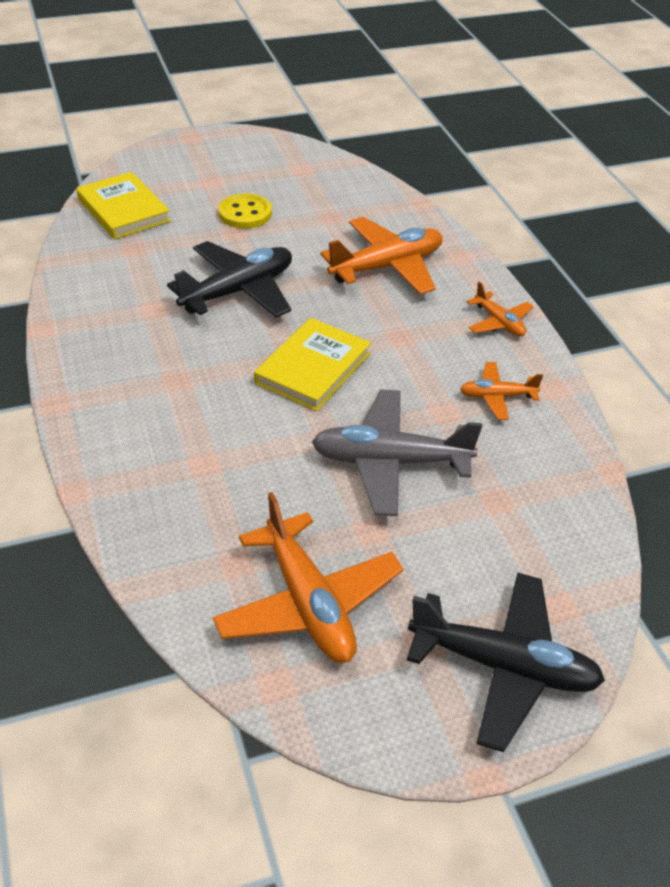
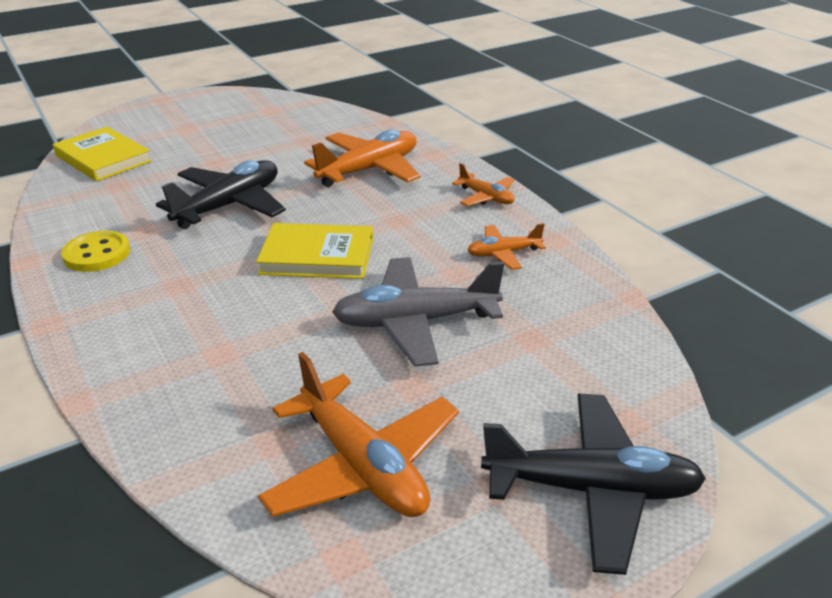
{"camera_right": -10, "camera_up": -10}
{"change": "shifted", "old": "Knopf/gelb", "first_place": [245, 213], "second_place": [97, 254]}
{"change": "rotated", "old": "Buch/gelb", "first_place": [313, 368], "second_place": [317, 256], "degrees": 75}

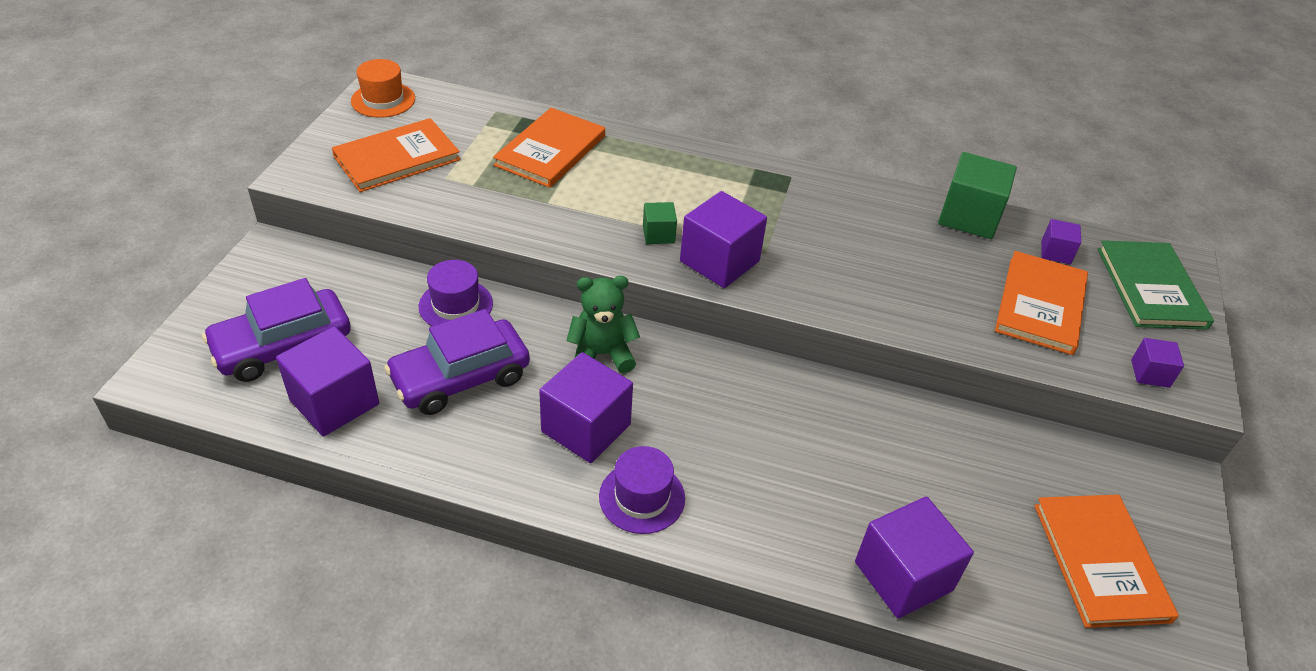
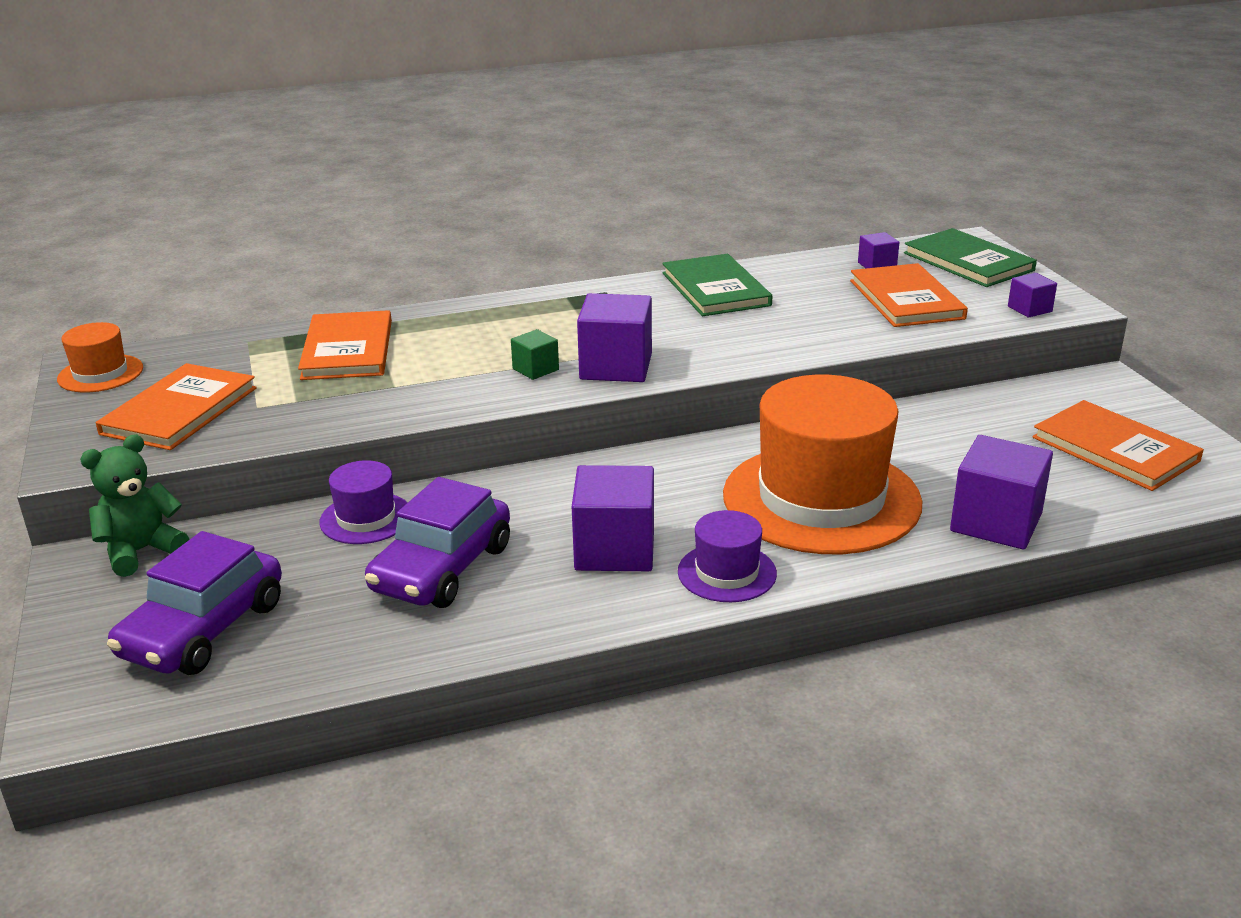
{"camera_right": -30, "camera_up": -15}
{"change": "gone", "old": "Kubus/lila", "first_place": [334, 402]}
{"change": "shifted", "old": "Teddybär/grün", "first_place": [601, 354], "second_place": [141, 551]}
{"change": "gone", "old": "Kubus/grün", "first_place": [969, 217]}
{"change": "new", "new": "Buch/grün", "second_place": [715, 289]}
{"change": "new", "new": "Hut/orange", "second_place": [821, 499]}

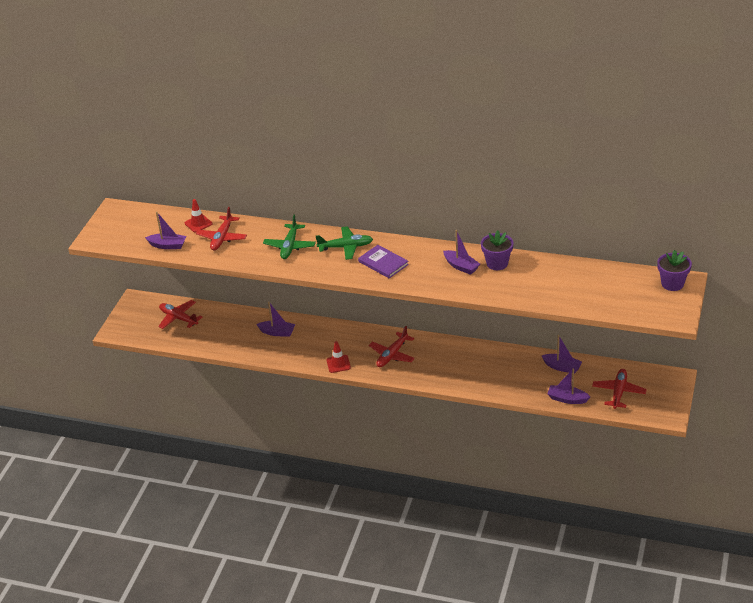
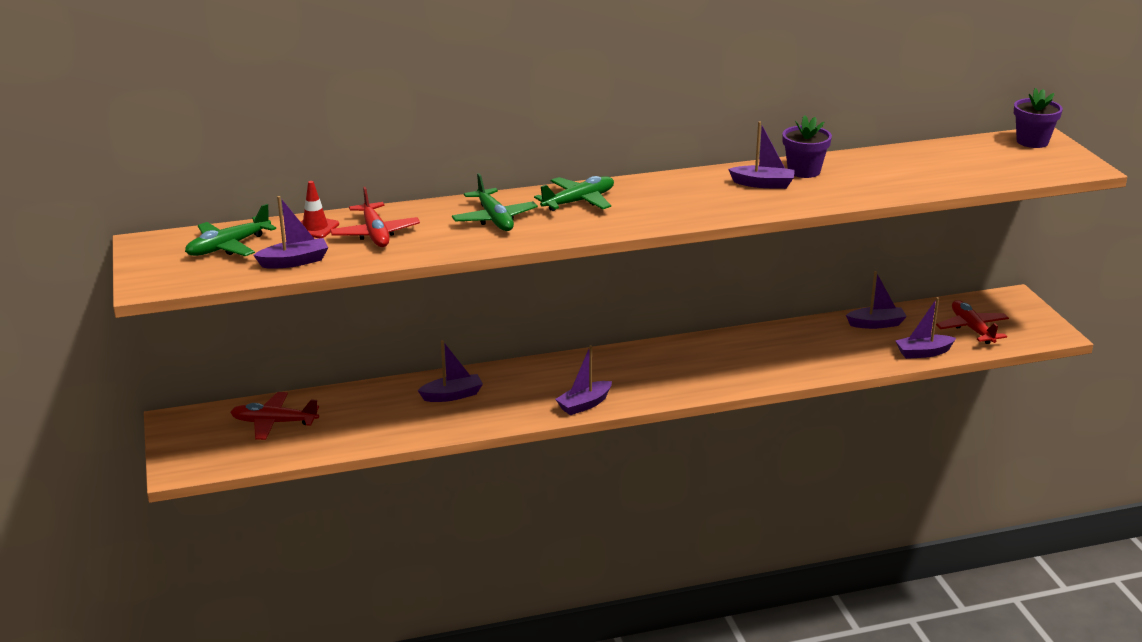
{"camera_right": -35, "camera_up": -10}
{"change": "swapped", "old": "Leitkegel/rot", "new": "Boot/lila", "first_place": [338, 364], "second_place": [584, 404]}
{"change": "gone", "old": "Buch/lila", "first_place": [383, 263]}
{"change": "gone", "old": "Flugzeug/rot", "first_place": [392, 355]}
{"change": "new", "new": "Flugzeug/grün", "second_place": [228, 247]}

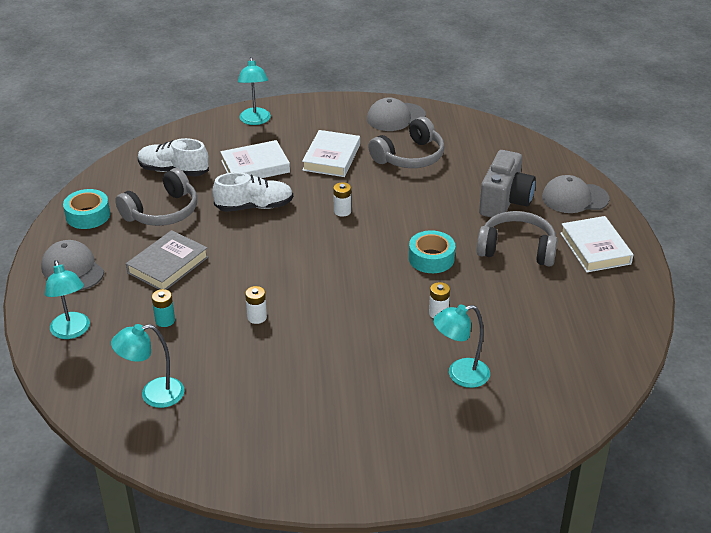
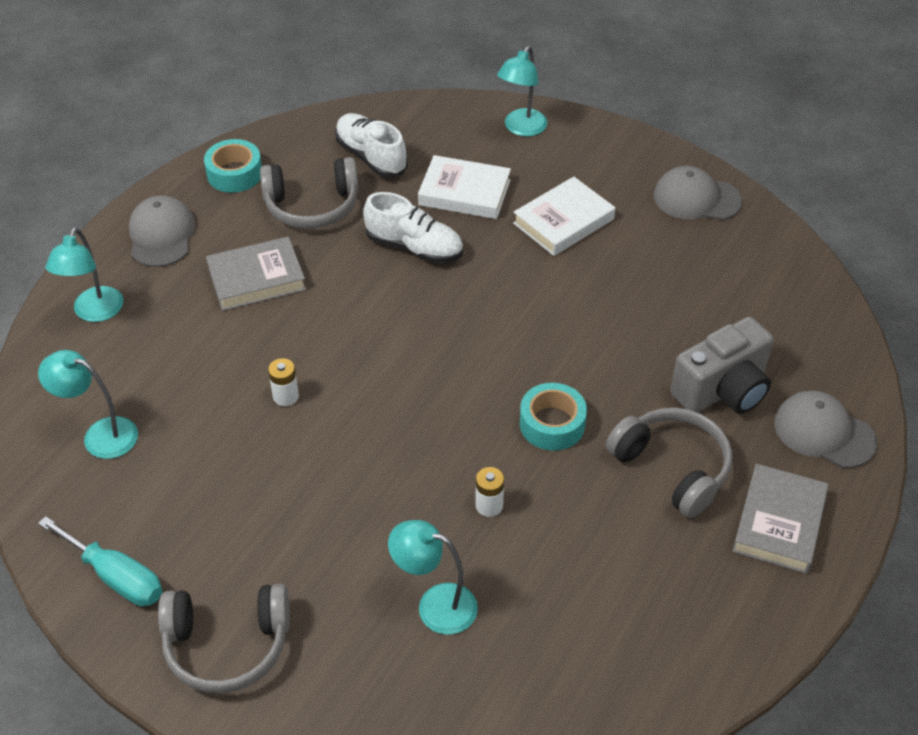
{"camera_right": 35, "camera_up": 10}
{"change": "gone", "old": "Batterie/türkis", "first_place": [165, 320]}
{"change": "gone", "old": "Batterie/weiß", "first_place": [342, 211]}
{"change": "shifted", "old": "Kopfhörer/grau", "first_place": [409, 156], "second_place": [227, 645]}
{"change": "repainted", "old": "Buch/weiß", "new": "Buch/grau", "first_place": [595, 248], "second_place": [779, 523]}
{"change": "new", "new": "Schraubenzieher/türkis", "second_place": [116, 577]}

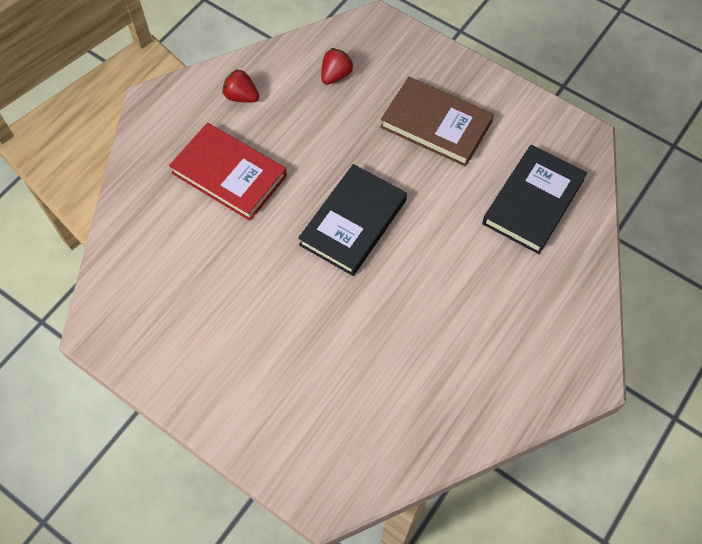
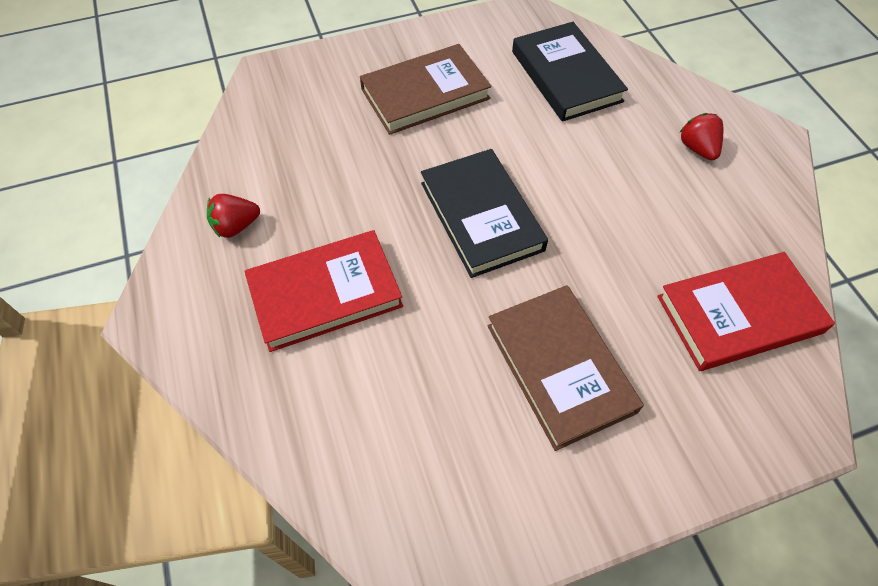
{"camera_right": -55, "camera_up": -5}
{"change": "shifted", "old": "Erdbeere/rot", "first_place": [336, 75], "second_place": [697, 148]}
{"change": "new", "new": "Buch/braun", "second_place": [559, 368]}
{"change": "new", "new": "Buch/rot", "second_place": [739, 314]}

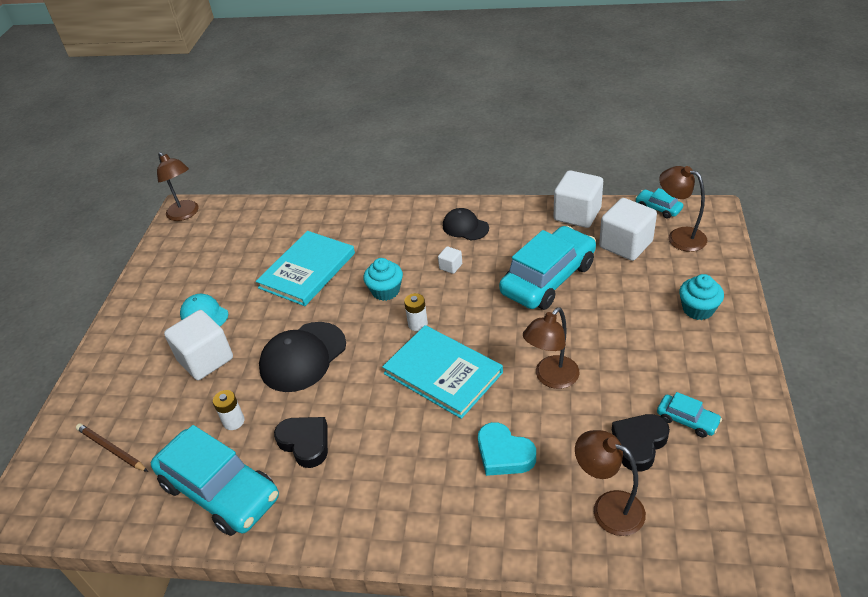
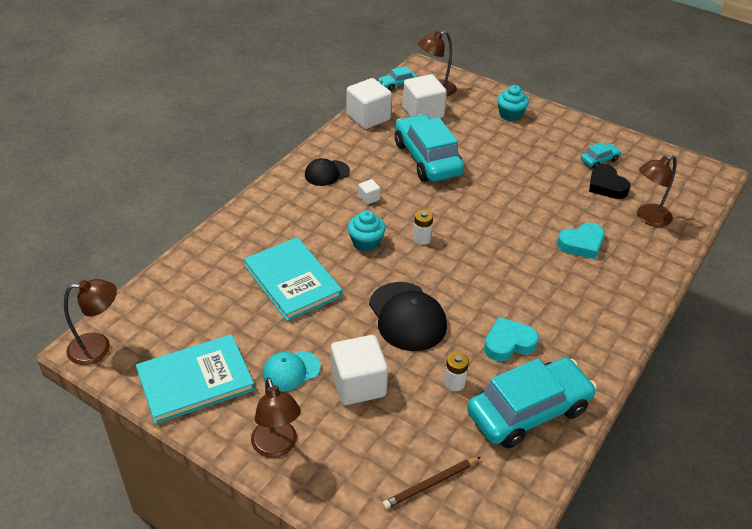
{"camera_right": -70, "camera_up": 0}
{"change": "repainted", "old": "Herz/schwarz", "new": "Herz/türkis", "first_place": [305, 443], "second_place": [508, 343]}
{"change": "shifted", "old": "Buch/türkis", "first_place": [442, 373], "second_place": [195, 381]}
{"change": "shifted", "old": "Lampe/braun", "first_place": [551, 378], "second_place": [277, 447]}

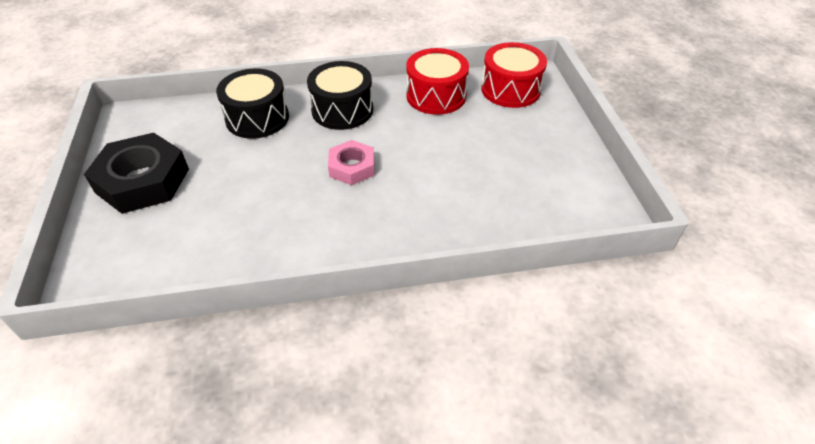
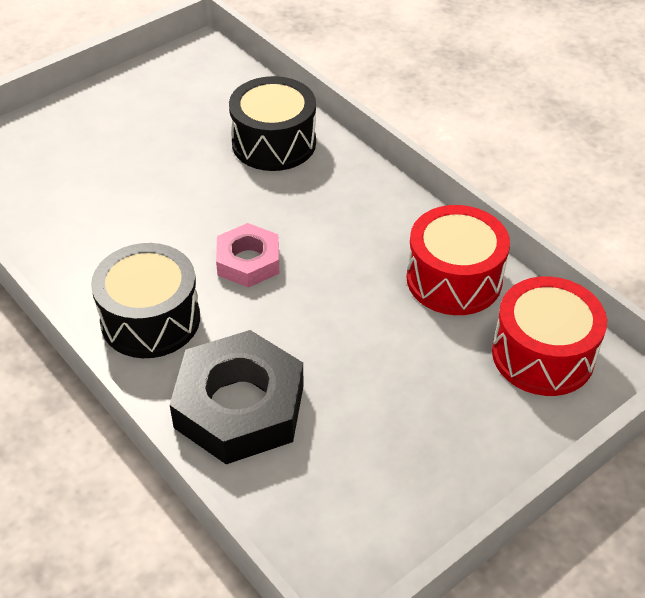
{"camera_right": 60, "camera_up": 0}
{"change": "shifted", "old": "Sechskantmutter/schwarz", "first_place": [142, 180], "second_place": [239, 406]}
{"change": "shifted", "old": "Trommel/schwarz", "first_place": [342, 110], "second_place": [150, 319]}

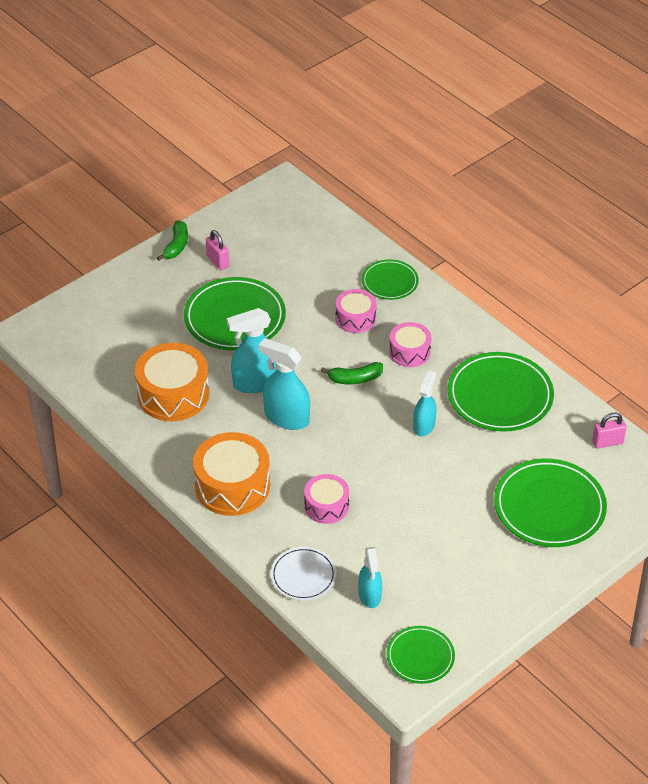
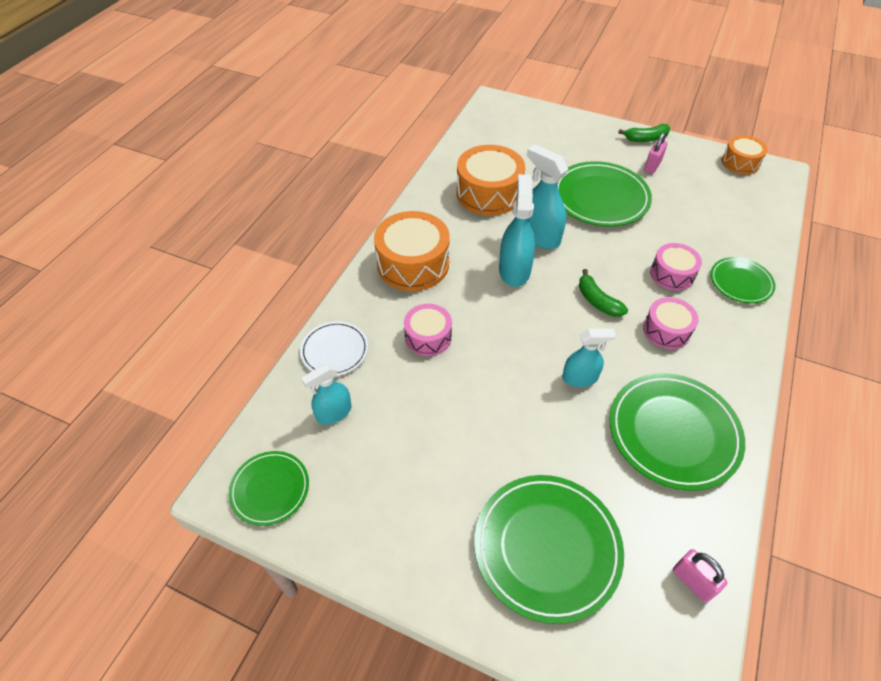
{"camera_right": 65, "camera_up": 5}
{"change": "new", "new": "Trommel/orange", "second_place": [740, 162]}

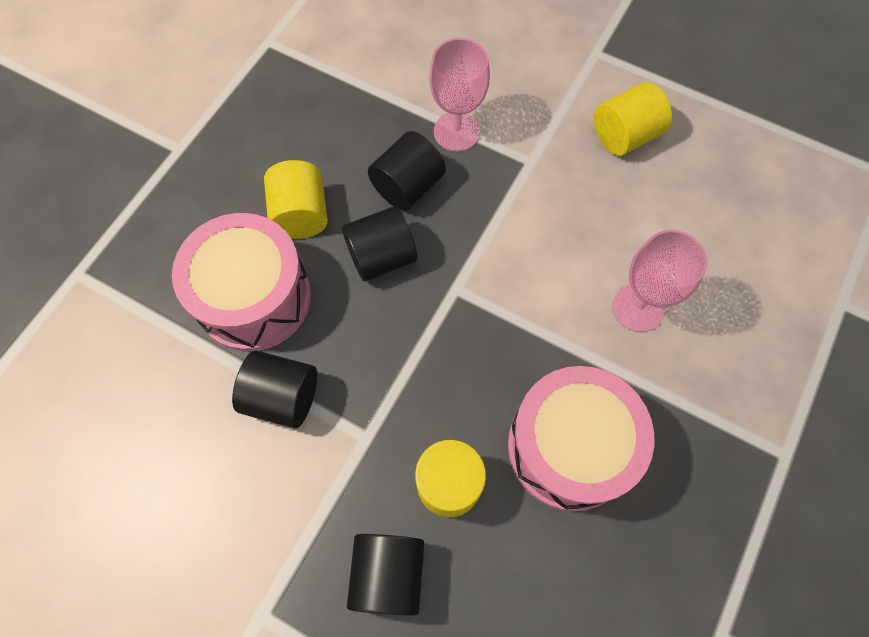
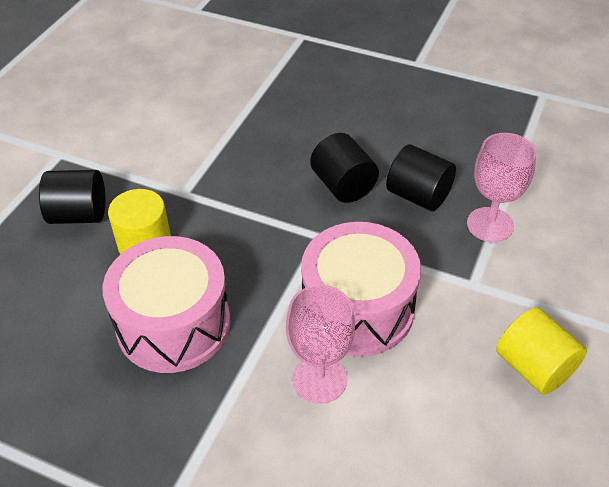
{"camera_right": 85, "camera_up": -20}
{"change": "shifted", "old": "Trommel/rosa", "first_place": [254, 297], "second_place": [357, 309]}
{"change": "gone", "old": "Vollzylinder/schwarz", "first_place": [282, 397]}
{"change": "gone", "old": "Vollzylinder/gelb", "first_place": [301, 215]}

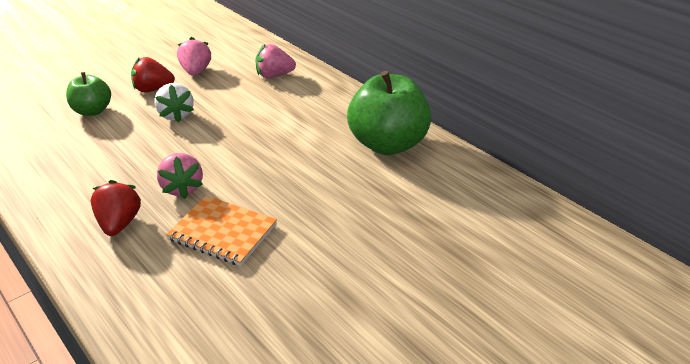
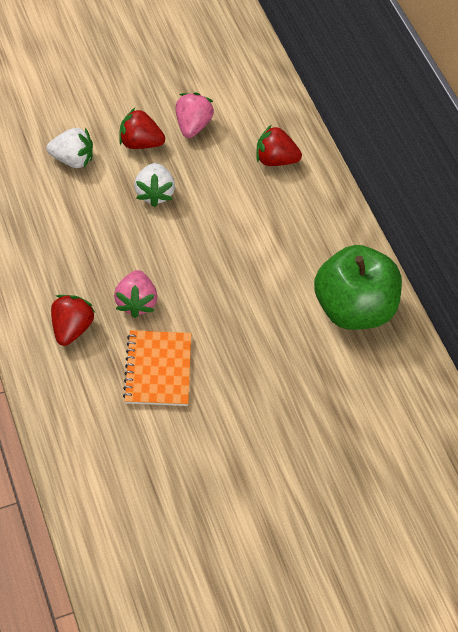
{"camera_right": 15, "camera_up": 20}
{"change": "swapped", "old": "Apfel/grün", "new": "Erdbeere/weiß", "first_place": [93, 111], "second_place": [72, 159]}
{"change": "rotated", "old": "Notizbuch/orange", "first_place": [222, 232], "second_place": [158, 369], "degrees": 45}
{"change": "repainted", "old": "Erdbeere/rosa", "new": "Erdbeere/rot", "first_place": [274, 75], "second_place": [275, 160]}

